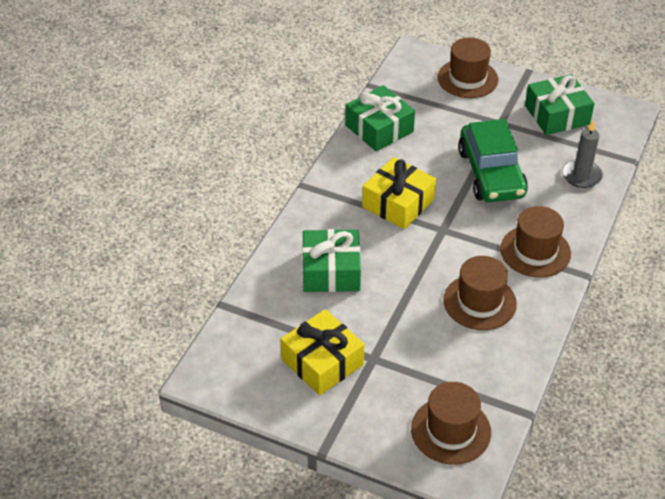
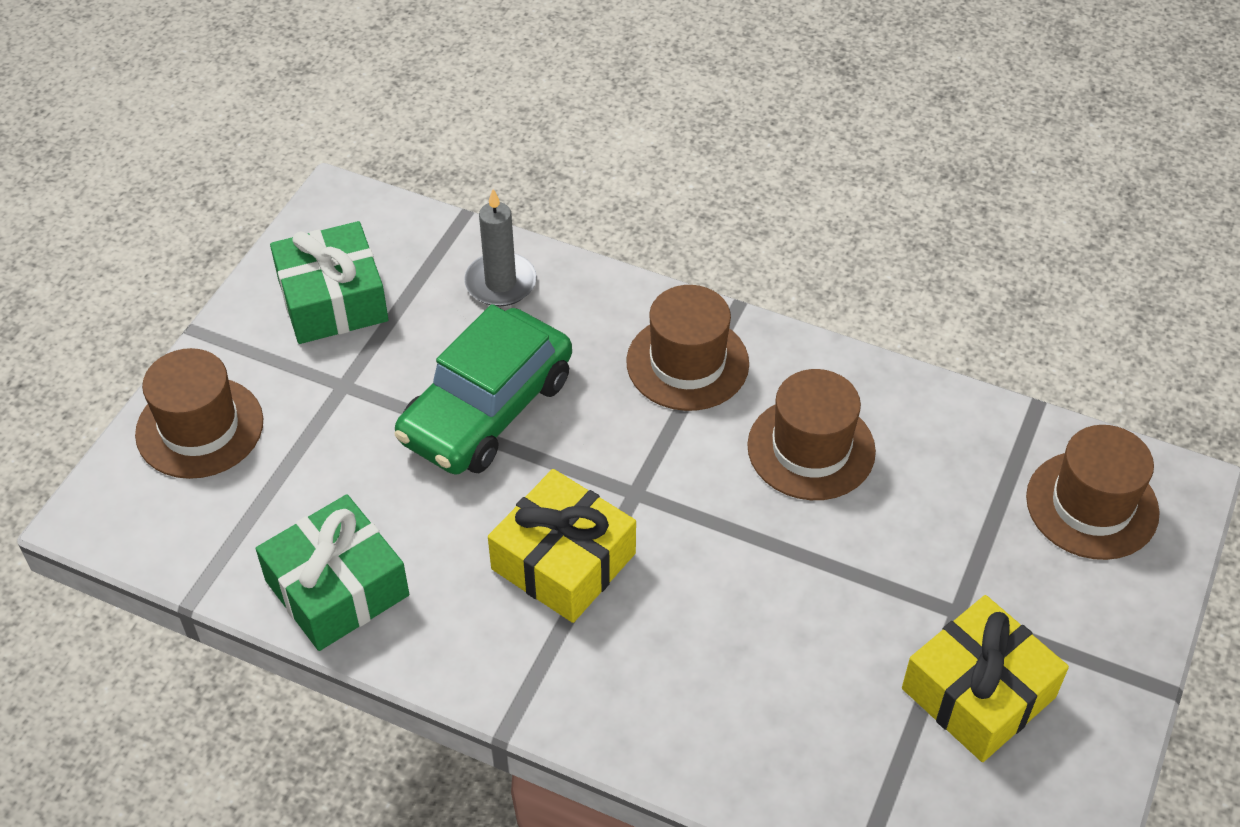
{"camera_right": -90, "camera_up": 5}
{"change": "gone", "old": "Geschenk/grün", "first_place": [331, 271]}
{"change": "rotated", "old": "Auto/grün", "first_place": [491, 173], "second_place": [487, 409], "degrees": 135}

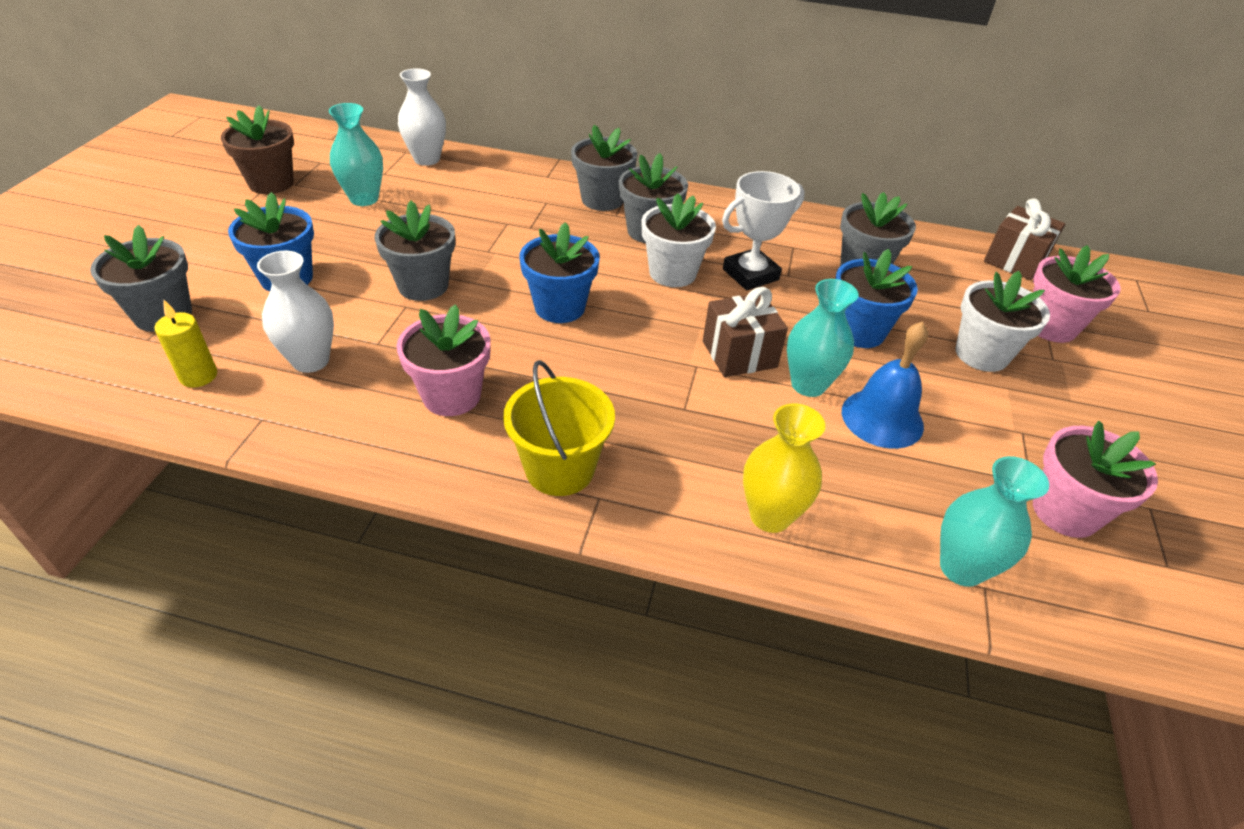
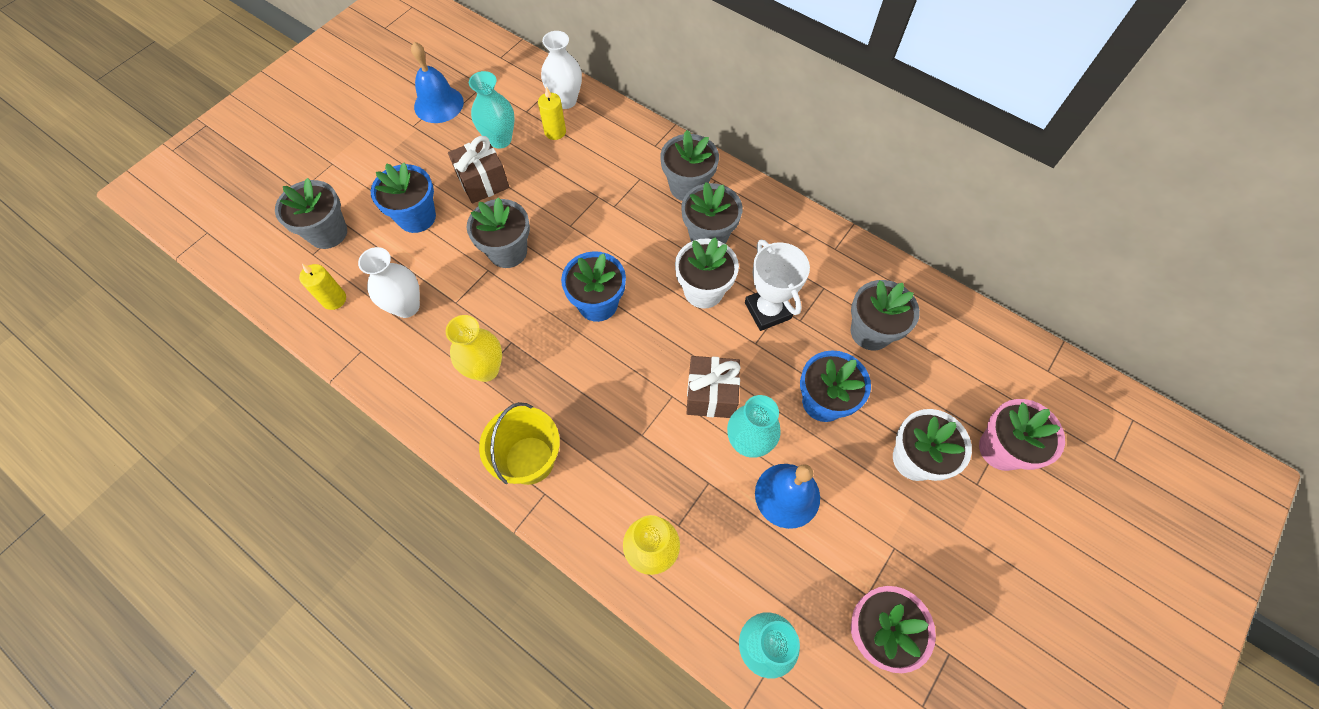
{"camera_right": 25, "camera_up": 20}
{"change": "swapped", "old": "Blumentopf/braun", "new": "Glocke/blau", "first_place": [271, 183], "second_place": [438, 104]}
{"change": "swapped", "old": "Blumentopf/rosa", "new": "Vase/gelb", "first_place": [451, 396], "second_place": [486, 369]}
{"change": "rotated", "old": "Pokal/weiß", "first_place": [750, 274], "second_place": [767, 310], "degrees": 75}
{"change": "shifted", "old": "Geschenk/braun", "first_place": [1015, 261], "second_place": [483, 182]}
{"change": "new", "new": "Kerze/gelb", "second_place": [555, 132]}

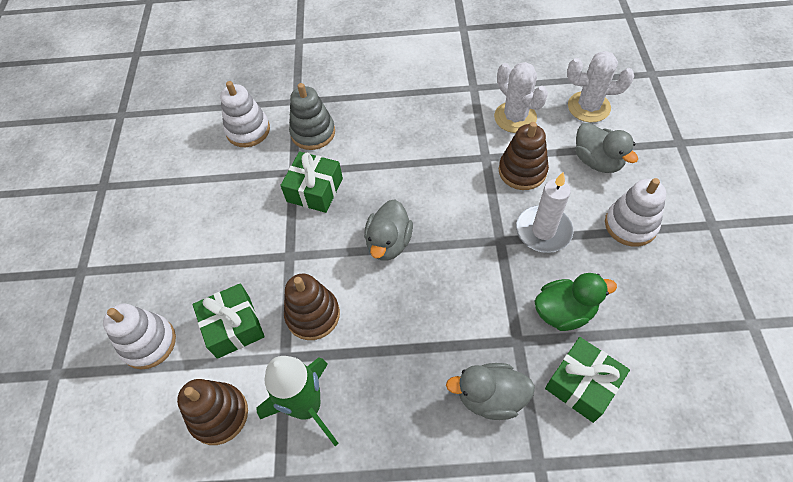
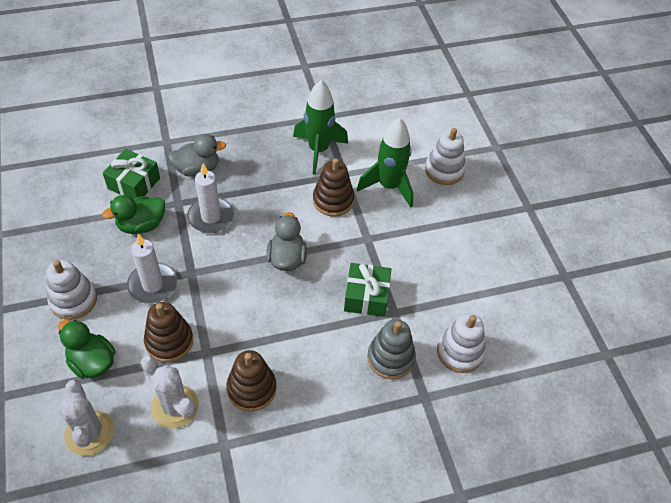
{"camera_right": 160, "camera_up": -5}
{"change": "shifted", "old": "Stapelspielzeug/braun", "first_place": [219, 415], "second_place": [251, 388]}
{"change": "swapped", "old": "Geschenk/grün", "new": "Rakete/grün", "first_place": [233, 327], "second_place": [388, 186]}
{"change": "rotated", "old": "Kaktus/weiß", "first_place": [588, 107], "second_place": [89, 432], "degrees": 75}
{"change": "repainted", "old": "Ente/grau", "new": "Ente/grün", "first_place": [597, 161], "second_place": [92, 362]}
{"change": "new", "new": "Kerze/weiß", "second_place": [211, 217]}

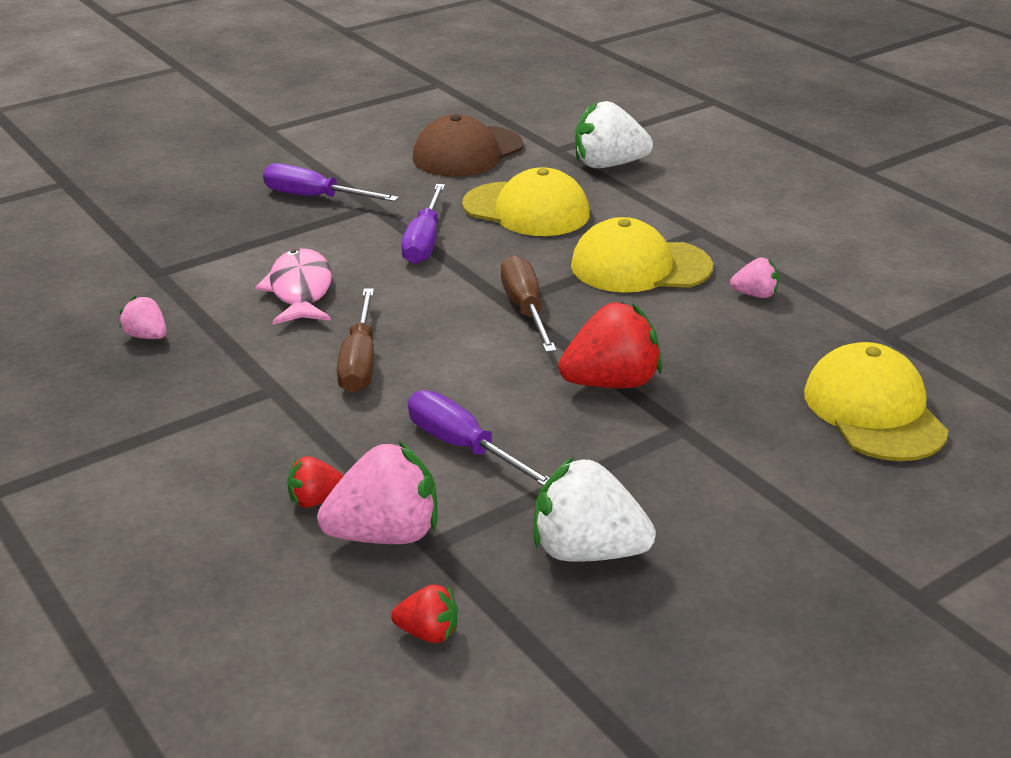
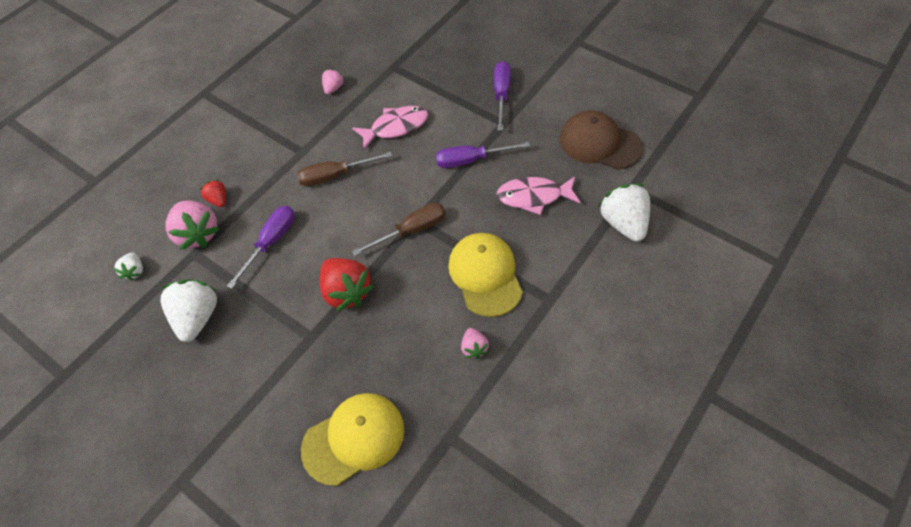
{"camera_right": 75, "camera_up": 25}
{"change": "repainted", "old": "Erdbeere/rot", "new": "Erdbeere/weiß", "first_place": [428, 633], "second_place": [135, 271]}
{"change": "swapped", "old": "Kappe/gelb", "new": "Fisch/rosa", "first_place": [526, 210], "second_place": [533, 196]}

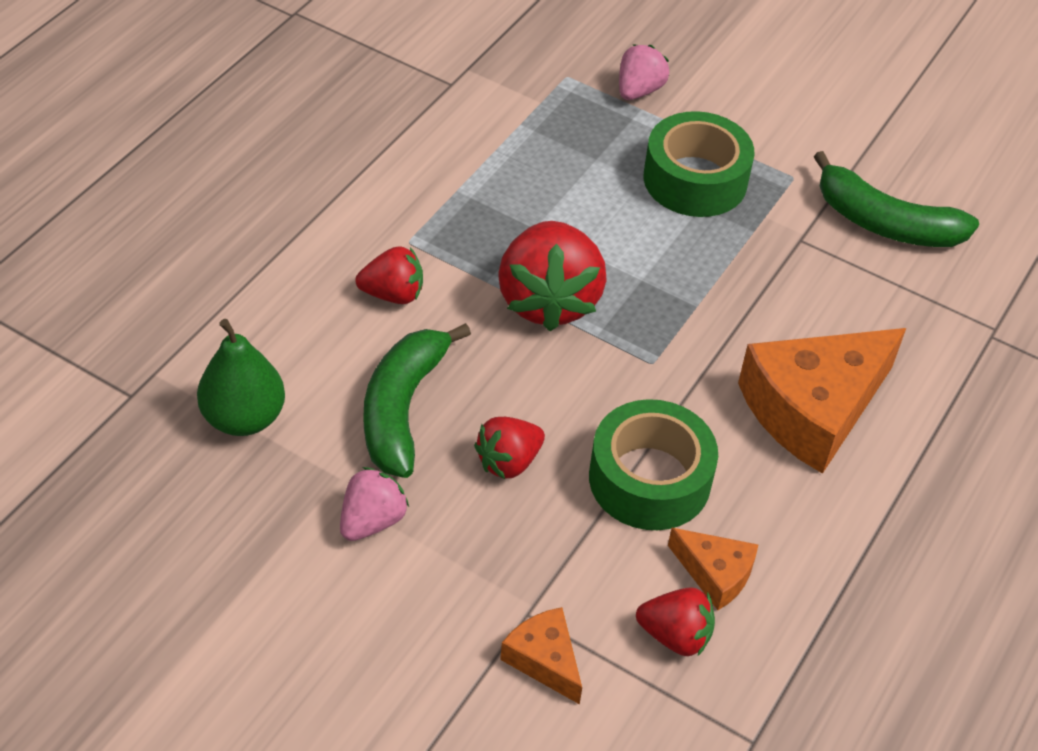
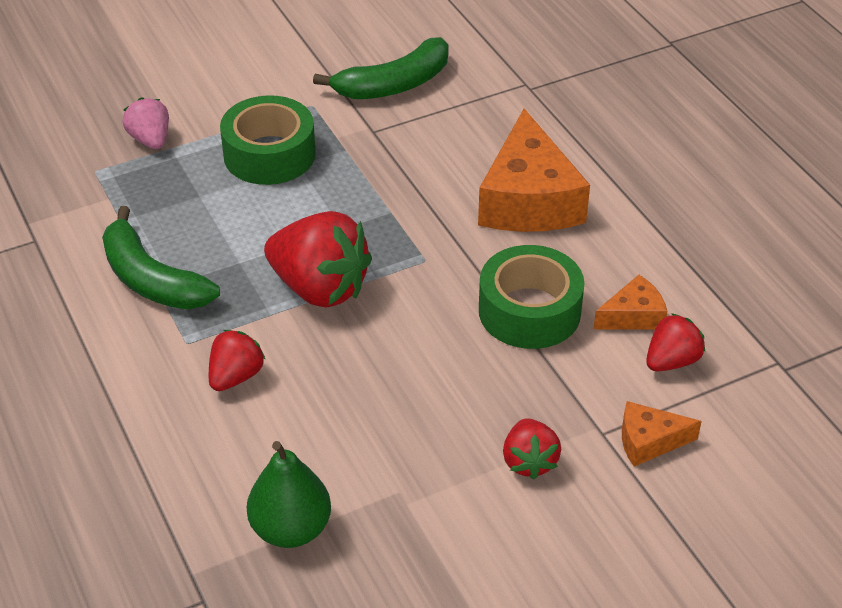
{"camera_right": -55, "camera_up": -5}
{"change": "gone", "old": "Erdbeere/rosa", "first_place": [372, 521]}
{"change": "shifted", "old": "Banane/grün", "first_place": [402, 409], "second_place": [151, 279]}
{"change": "shifted", "old": "Erdbeere/rot", "first_place": [508, 462], "second_place": [529, 461]}

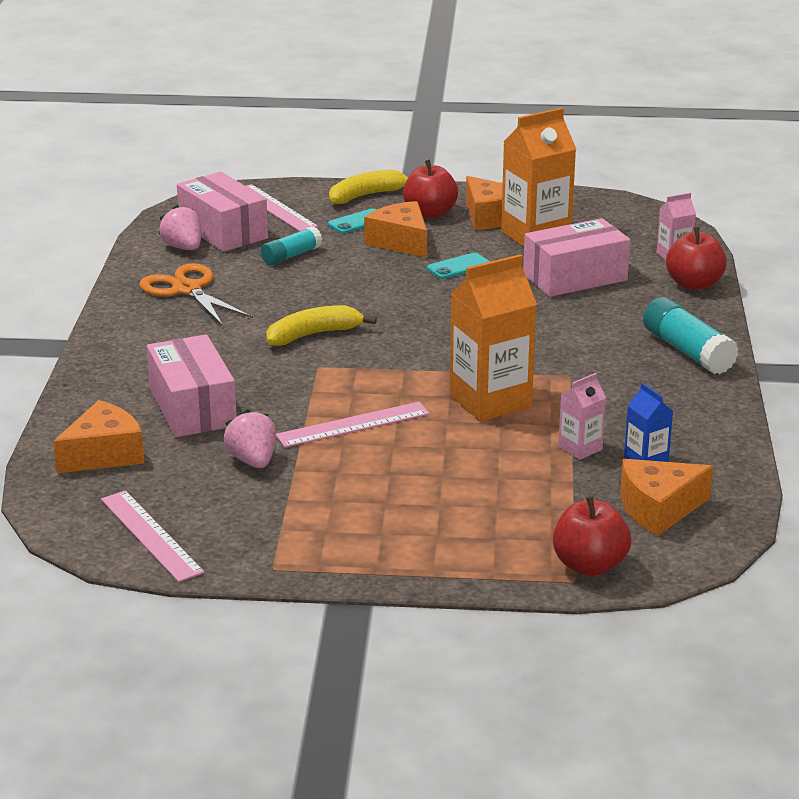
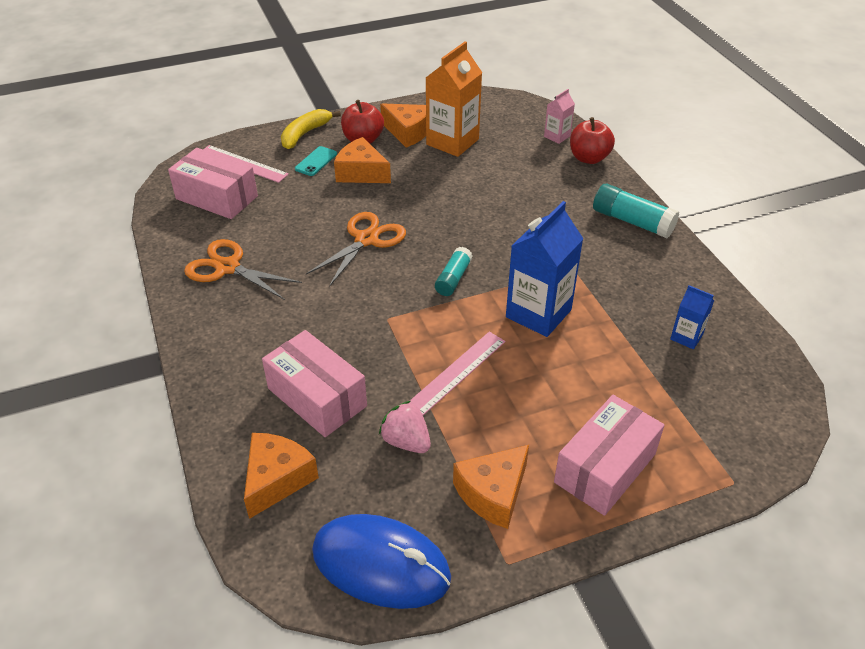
{"camera_right": -25, "camera_up": 15}
{"change": "swapped", "old": "Lineal/rosa", "new": "Computermaus/blau", "first_place": [151, 535], "second_place": [381, 564]}
{"change": "gone", "old": "Erdbeere/rosa", "first_place": [183, 247]}
{"change": "shifted", "old": "Klebestift/türkis", "first_place": [291, 256], "second_place": [453, 278]}
{"change": "gone", "old": "Banane/gelb", "first_place": [313, 335]}
{"change": "gone", "old": "Handy/türkis", "first_place": [458, 267]}
{"change": "repainted", "old": "Getränkekarton/orange", "new": "Getränkekarton/blau", "first_place": [490, 401], "second_place": [538, 313]}
{"change": "shifted", "old": "Schachtel/rosa", "first_place": [575, 277], "second_place": [605, 468]}
{"change": "gone", "old": "Apfel/rot", "first_place": [589, 565]}
{"change": "gone", "old": "Getränkekarton/rosa", "first_place": [580, 448]}
{"change": "shifted", "old": "Käse/orange", "first_place": [659, 509], "second_place": [493, 493]}
{"change": "new", "new": "Schere/orange", "second_place": [366, 240]}

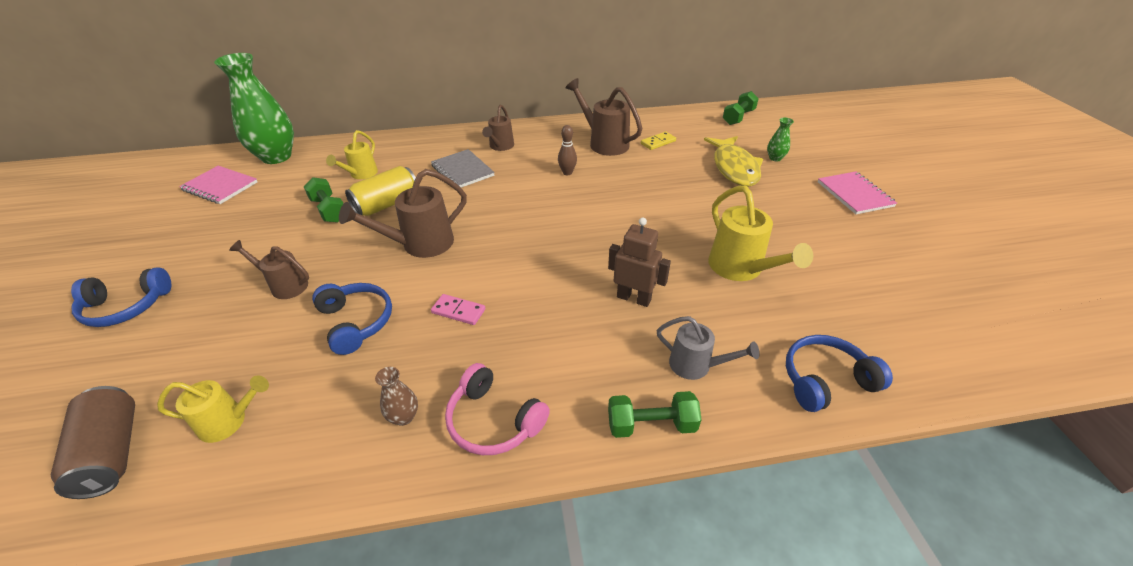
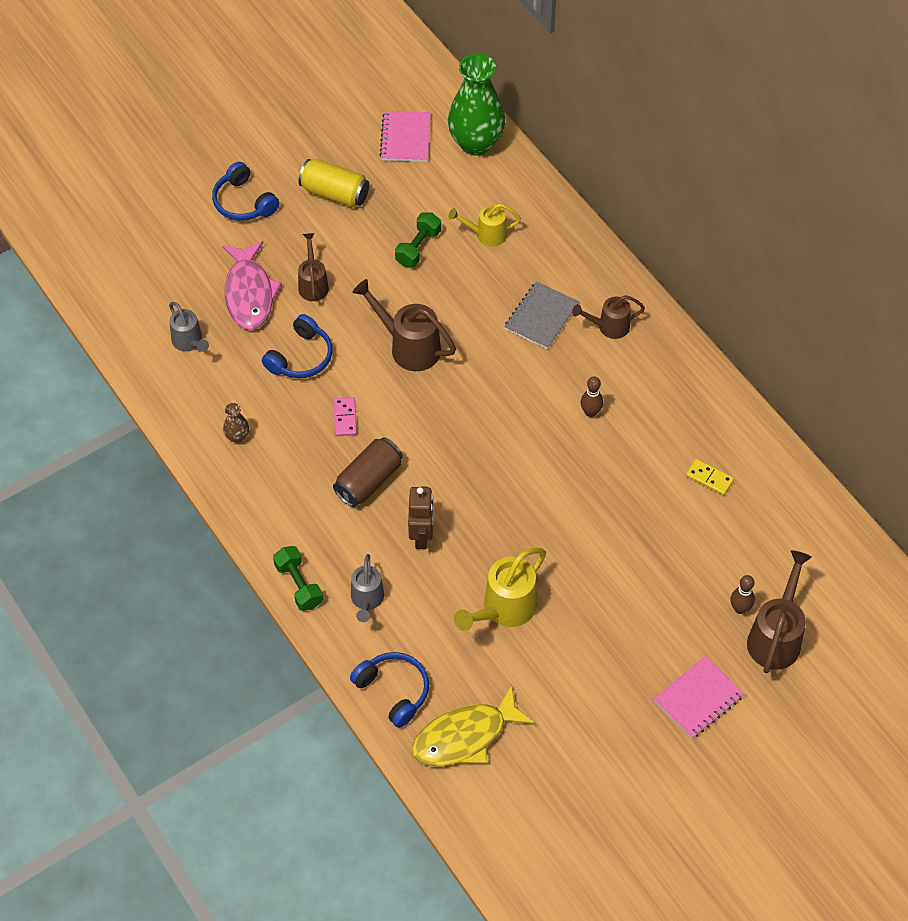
{"camera_right": 65, "camera_up": 15}
{"change": "shifted", "old": "Dose/braun", "first_place": [112, 452], "second_place": [369, 481]}
{"change": "repainted", "old": "Gießkanne/gelb", "new": "Gießkanne/grau", "first_place": [229, 421], "second_place": [189, 342]}
{"change": "shifted", "old": "Dose/gelb", "first_place": [387, 204], "second_place": [334, 193]}
{"change": "gone", "old": "Kopfhörer/rosa", "first_place": [494, 420]}
{"change": "shifted", "old": "Gießkanne/braun", "first_place": [604, 143], "second_place": [776, 636]}
{"change": "shifted", "old": "Fisch/gelb", "first_place": [734, 168], "second_place": [465, 736]}
{"change": "gone", "old": "Hantel/grün", "first_place": [738, 117]}
{"change": "swapped", "old": "Vase/grün", "new": "Bowlingkegel/braun", "first_place": [775, 158], "second_place": [740, 608]}
{"change": "new", "new": "Fisch/rosa", "second_place": [249, 294]}

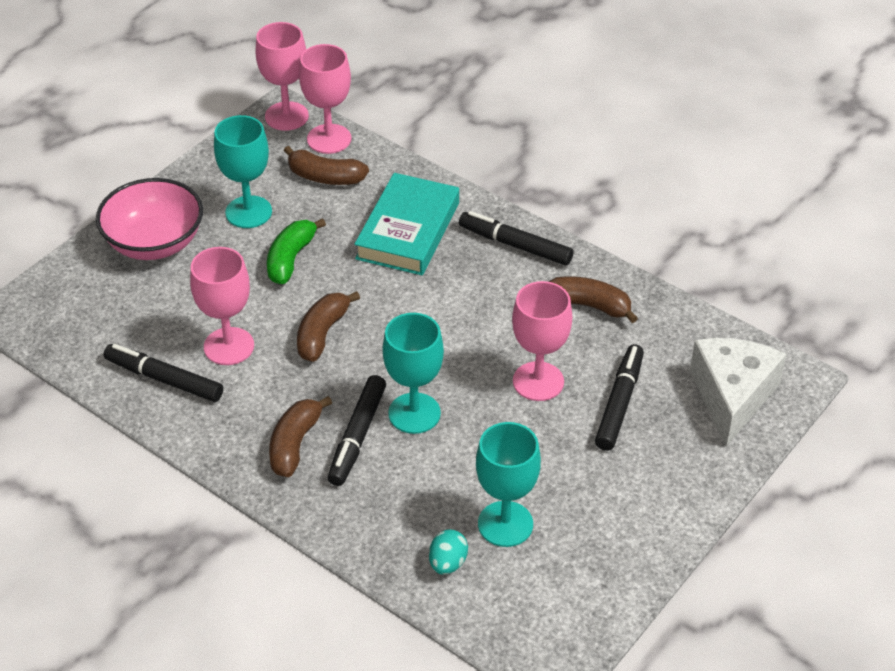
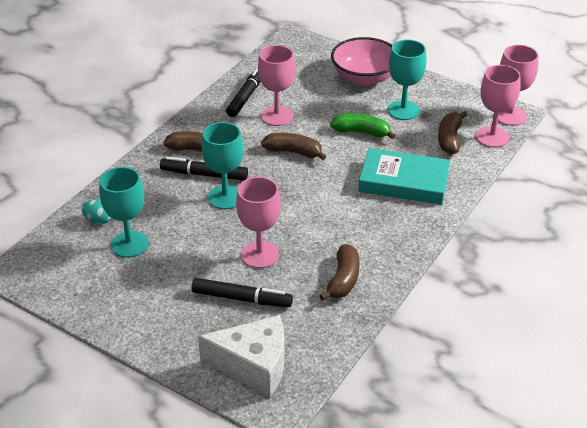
{"camera_right": 85, "camera_up": -5}
{"change": "gone", "old": "Filzstift/schwarz", "first_place": [515, 245]}

